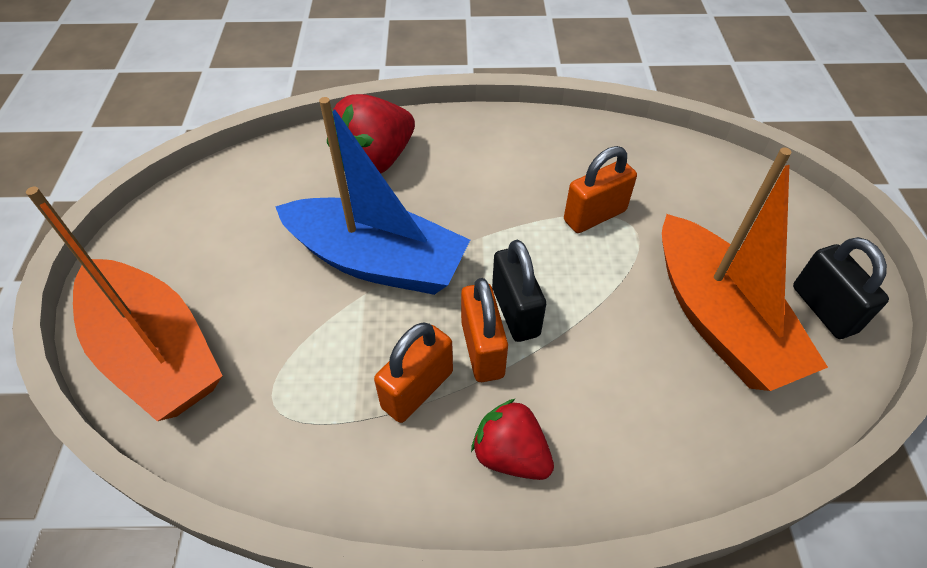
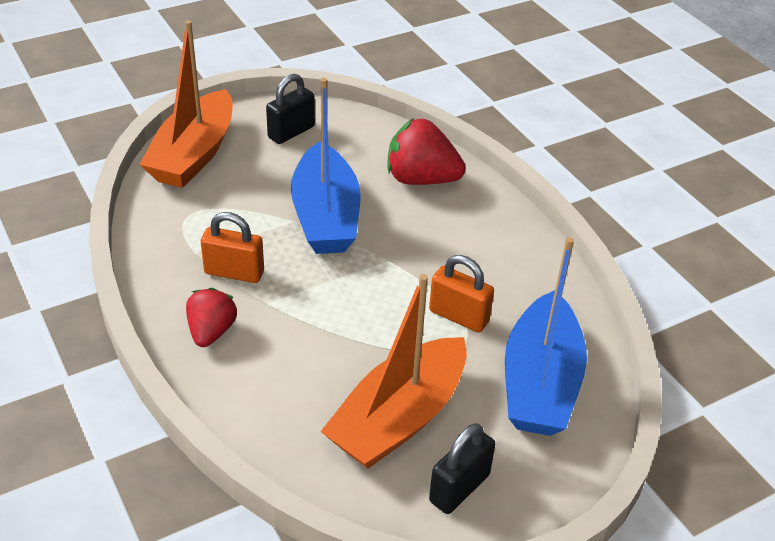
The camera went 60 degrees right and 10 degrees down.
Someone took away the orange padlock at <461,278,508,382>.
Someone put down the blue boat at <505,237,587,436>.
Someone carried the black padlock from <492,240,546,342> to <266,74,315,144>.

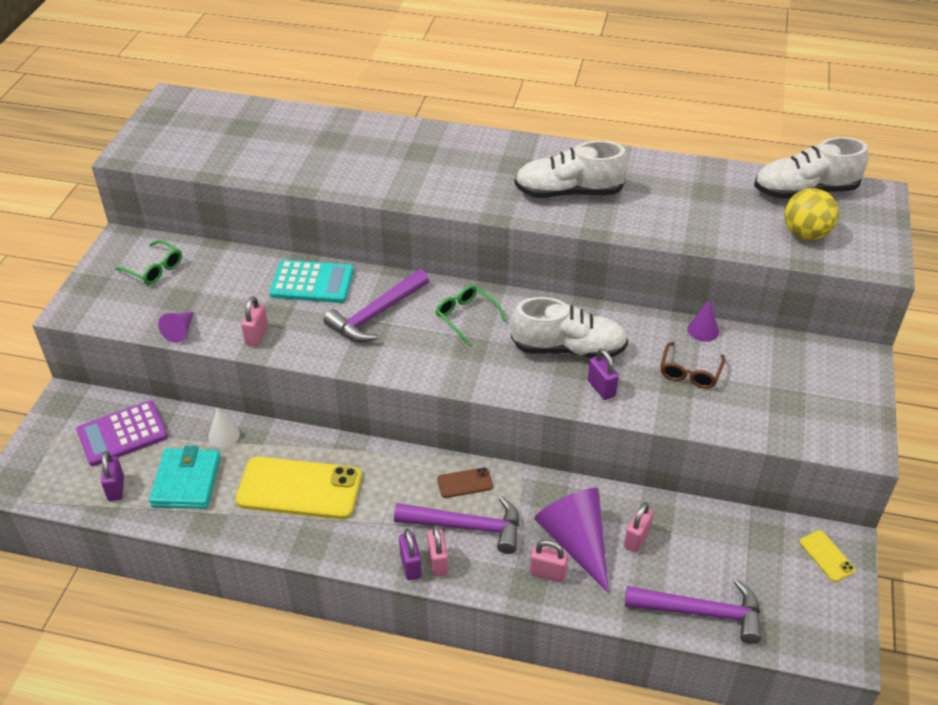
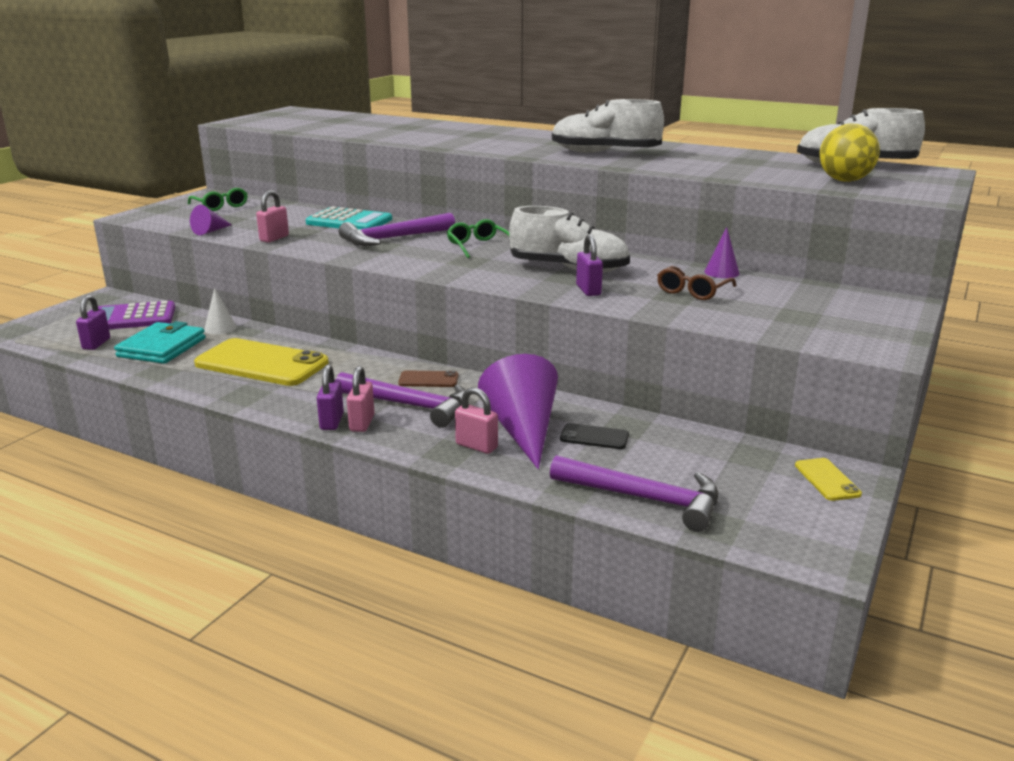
The camera went 15 degrees right and 20 degrees down.
Someone swapped the pink padlock at <624,502,654,553> for the black phone at <560,423,629,449>.

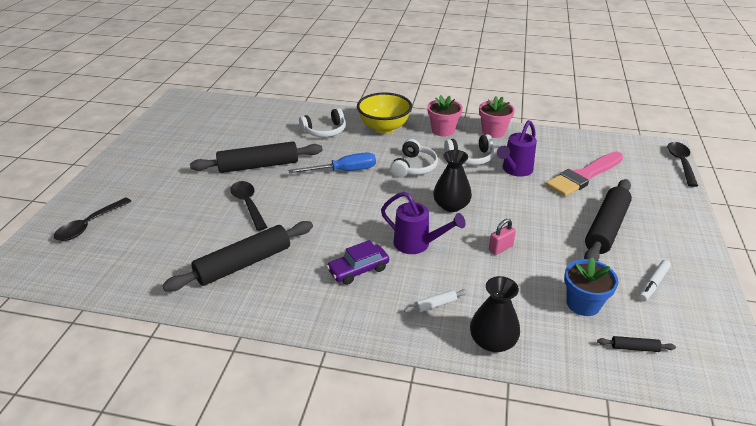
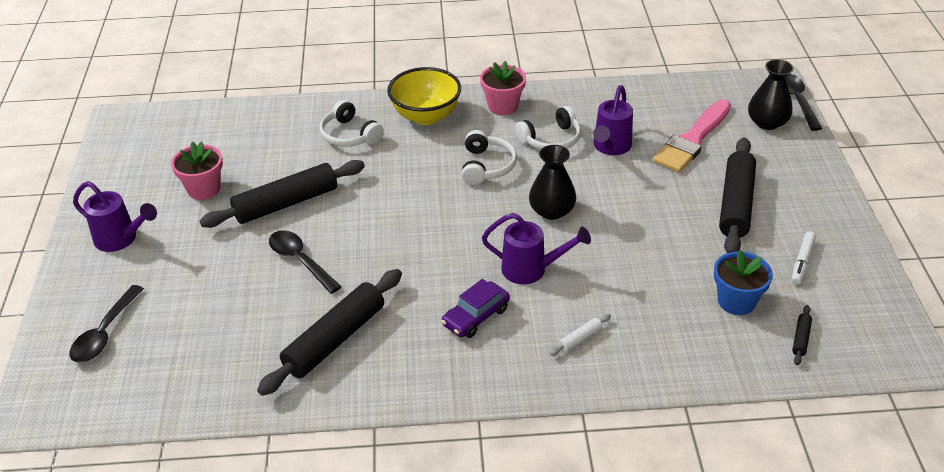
The camera went 15 degrees left and 5 degrees up.
Someone took away the blue screwdriver at <288,152,376,173>.
Someone took away the pink padlock at <489,219,516,255>.
Someone put down the purple watering can at <73,181,157,252>.
Someone carried the black vase from <470,276,520,352> to <748,59,794,130>.
Someone carried the pink flower pot from <479,96,515,138> to <171,141,223,200>.
Someone rotated the white headphones at <299,108,346,137> by 90 degrees clockwise.
Someone rotated the black rolling pin at <597,336,676,352> by 60 degrees counterclockwise.

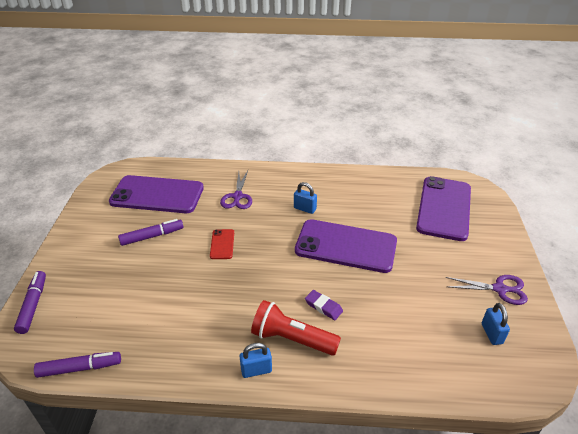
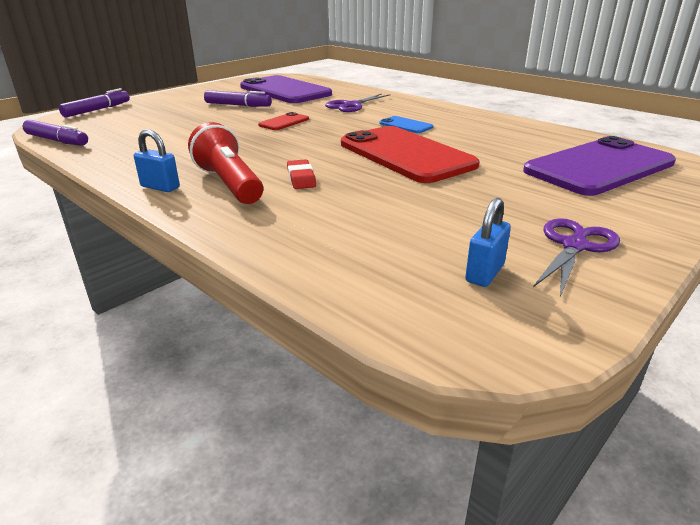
The camera went 40 degrees right and 10 degrees down.
Someone swapped the blue padlock at <294,182,317,214> for the blue phone at <380,116,433,133>.
Someone repainted the purple phone at <295,219,397,273>, which became the red phone at <341,126,480,183>.
Someone repainted the purple eraser at <305,290,343,320>, which became the red eraser at <287,159,316,189>.
Someone rotated the purple scissors at <445,275,528,305> by 105 degrees counterclockwise.

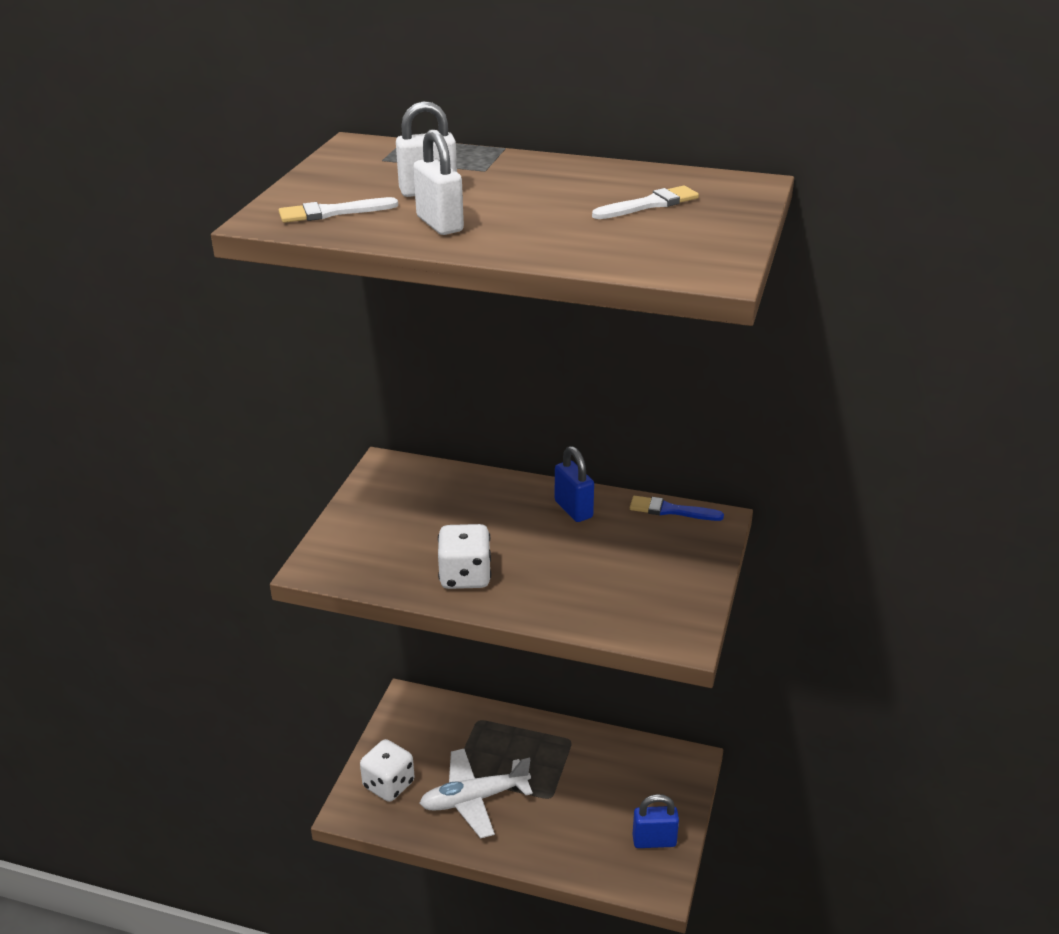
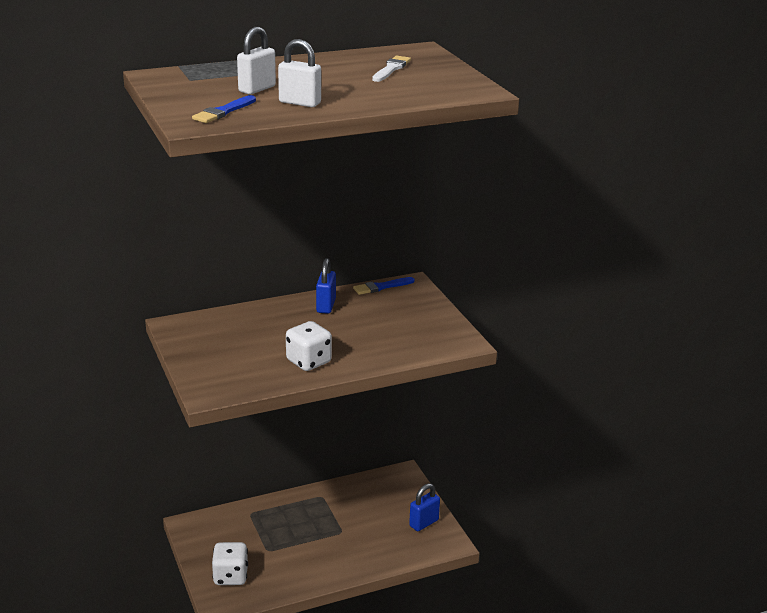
The camera went 40 degrees left and 5 degrees down.
Someone took away the white plane at <419,749,533,839>.
Someone repainted the white brush at <279,197,398,223>, which became the blue brush at <192,95,256,123>.
Someone rotated the blue padlock at <555,446,594,522> by 75 degrees clockwise.

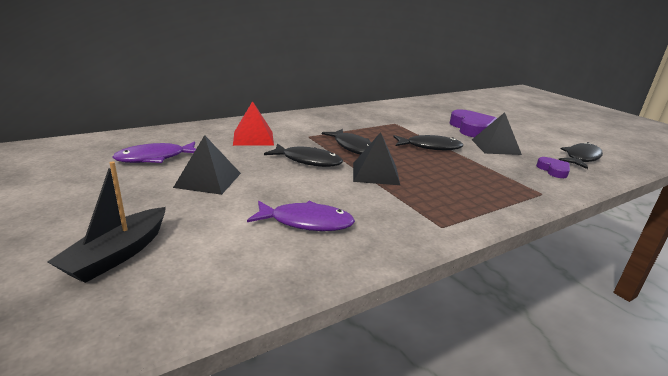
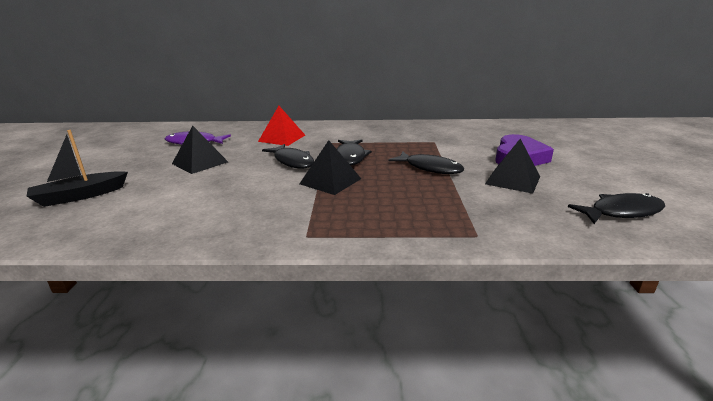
The camera went 35 degrees right and 0 degrees up.
Someone took away the purple fish at <247,201,355,231>.
Someone took away the purple heart at <536,157,570,178>.

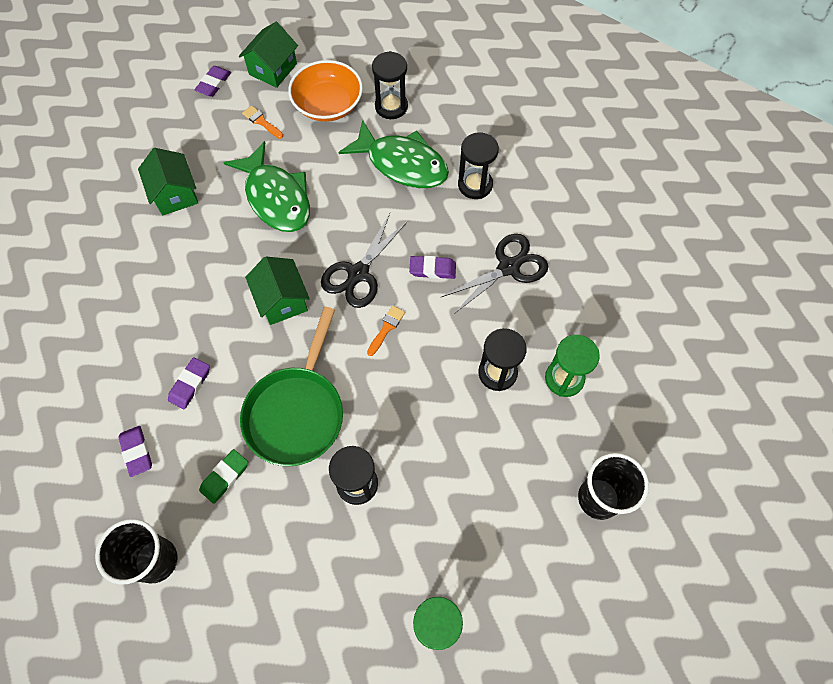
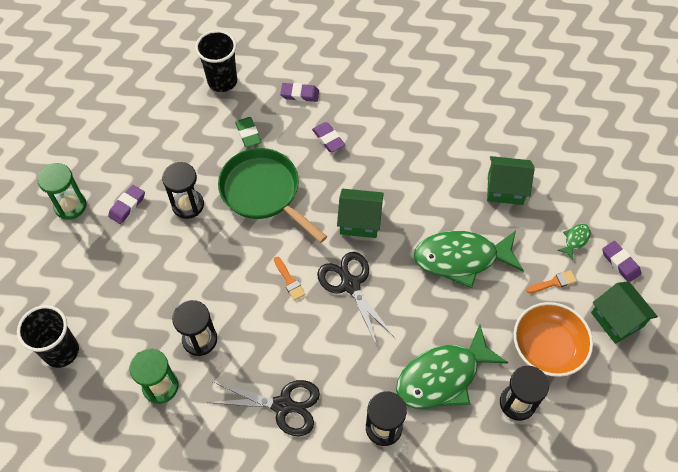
The camera went 120 degrees right and 5 degrees down.
Someone put down the green fish at <557,224,591,260>.
Someone carried the purple eraser from <409,256,456,279> to <108,185,145,224>.
Someone rotated the black scissors at <441,234,548,314> by 75 degrees counterclockwise.

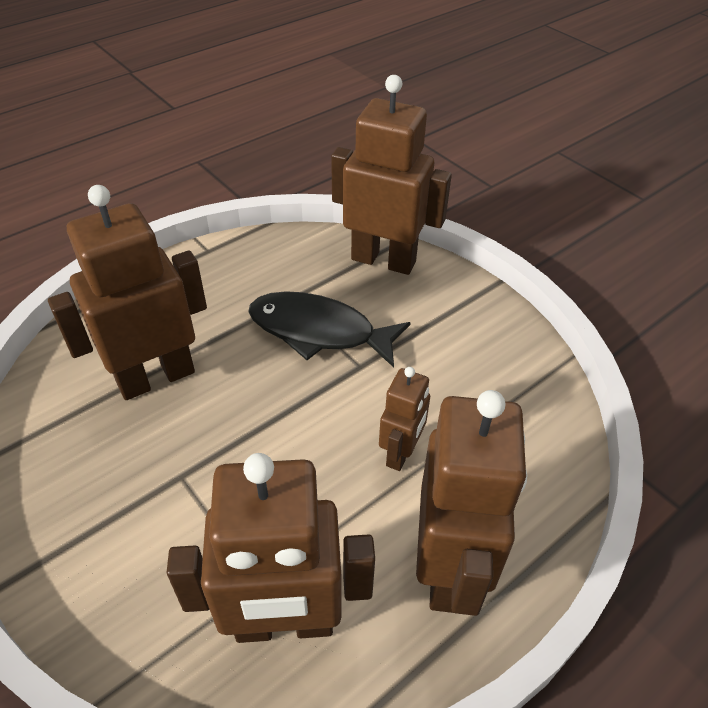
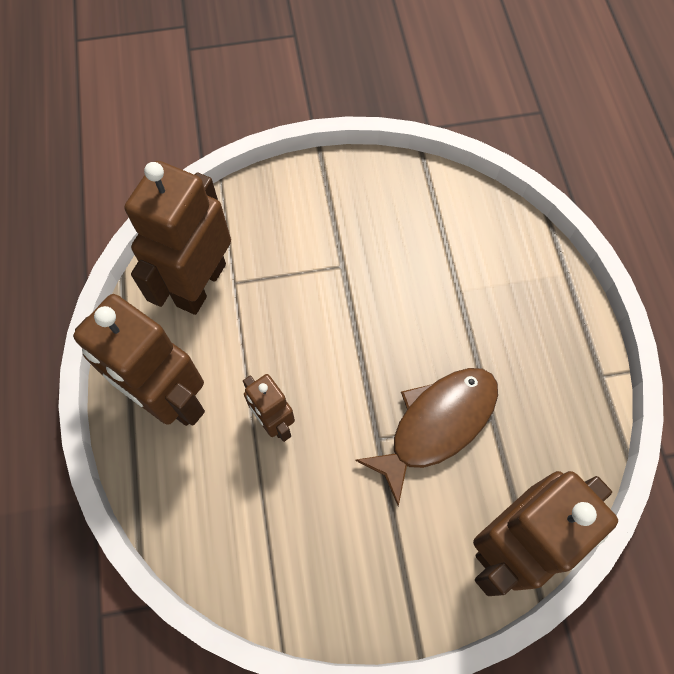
The camera went 120 degrees right and 20 degrees up.
Someone took away the brown robot at <48,185,207,400>.
Someone repainted the black fish at <248,291,411,368>, which became the brown fish at <355,368,498,506>.

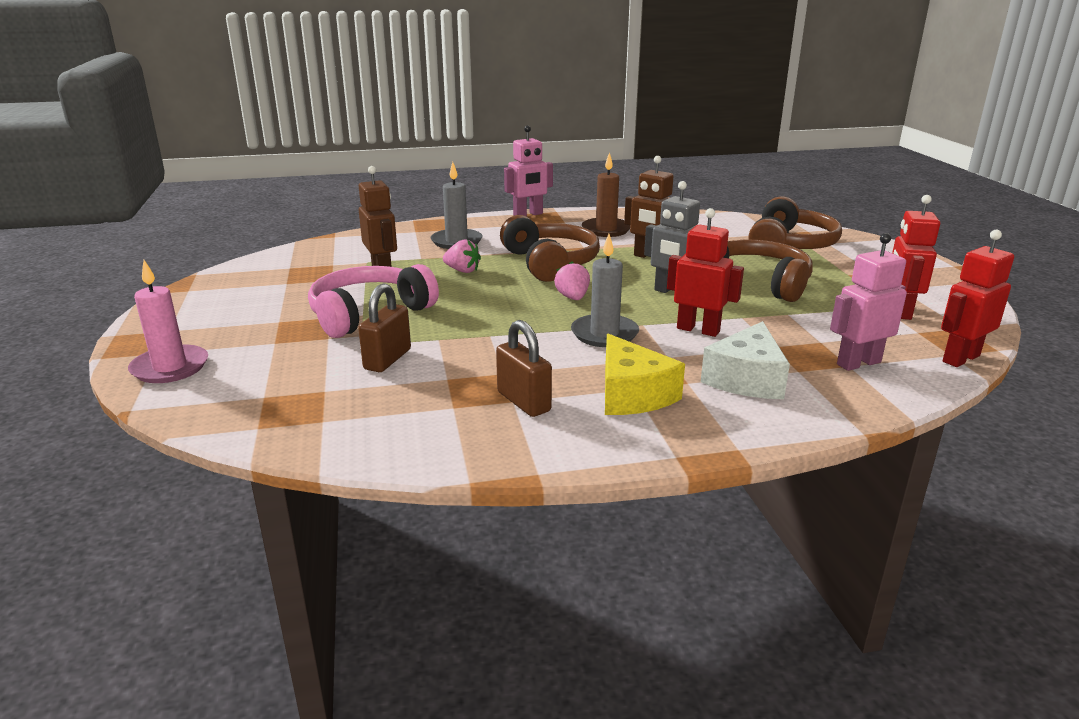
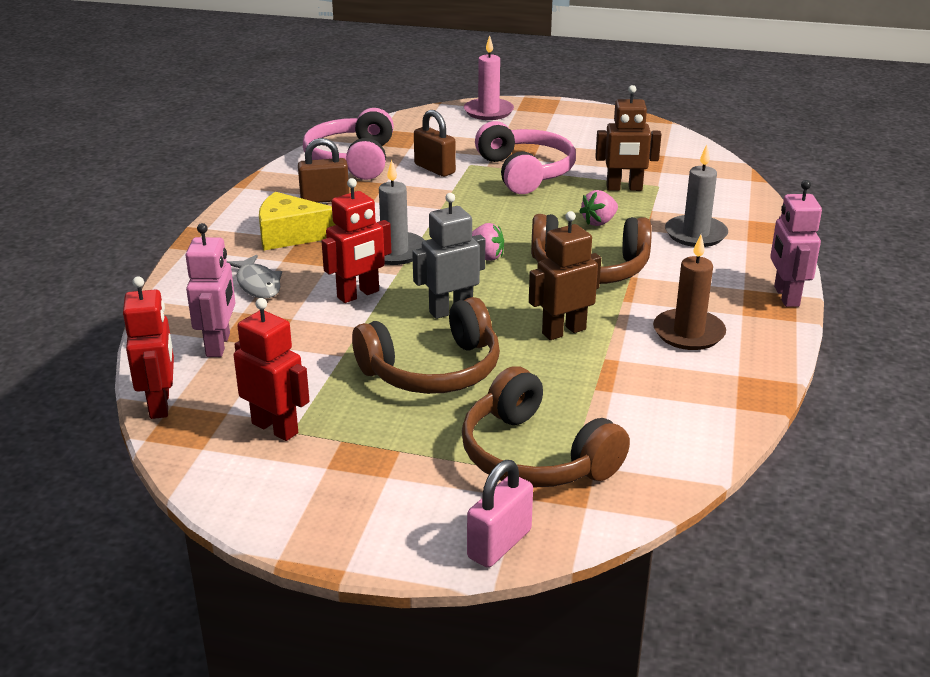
The camera went 115 degrees right and 5 degrees up.
Someone put down the pink headphones at <303,108,394,180>.
Someone put down the pink padlock at <467,460,533,568>.
Someone swapped the white cheese at <701,321,790,399> for the grey fish at <226,255,282,299>.

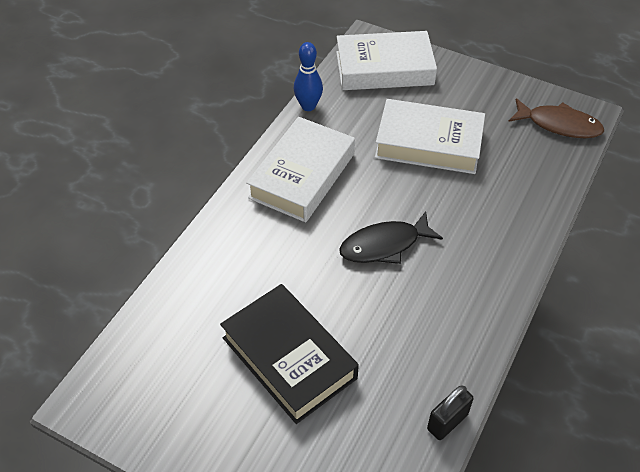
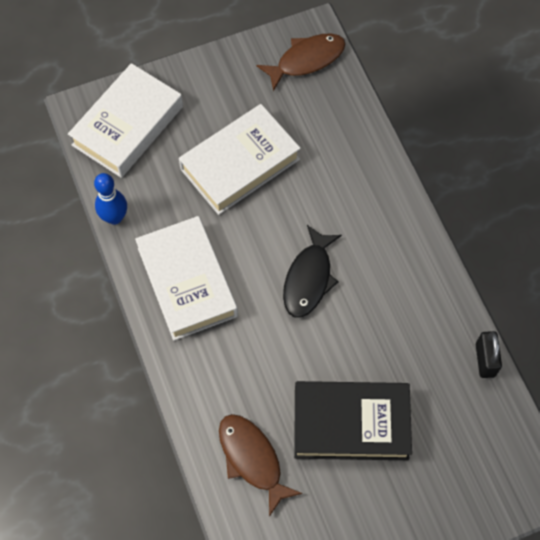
The camera went 50 degrees left and 15 degrees up.
Someone put down the brown fish at <219,414,303,517>.

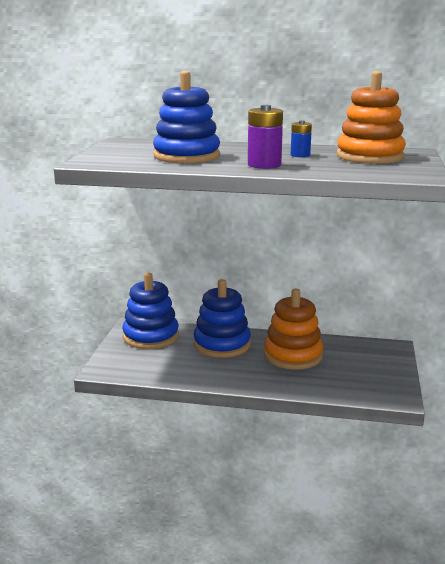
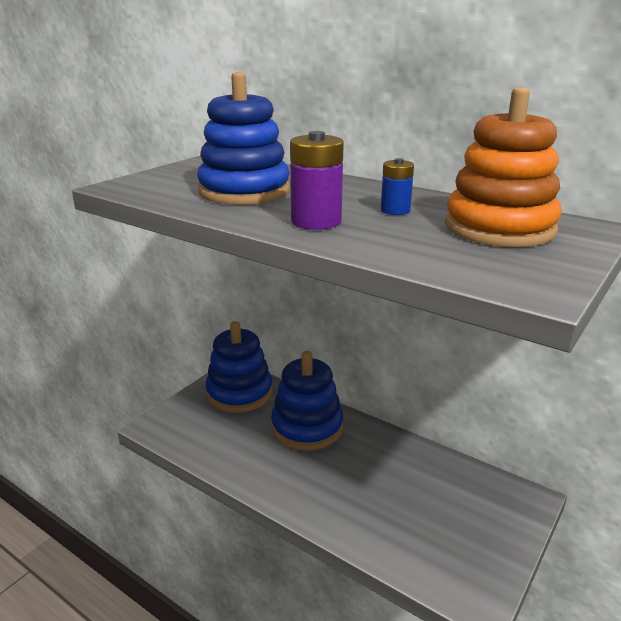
The camera went 25 degrees right and 5 degrees up.
Someone took away the orange stacking toy at <264,289,323,370>.

